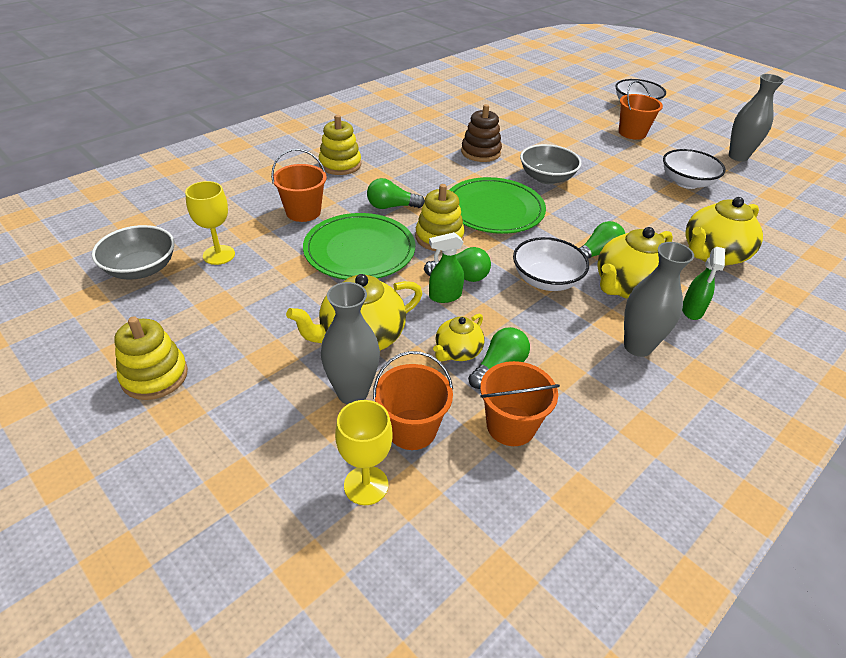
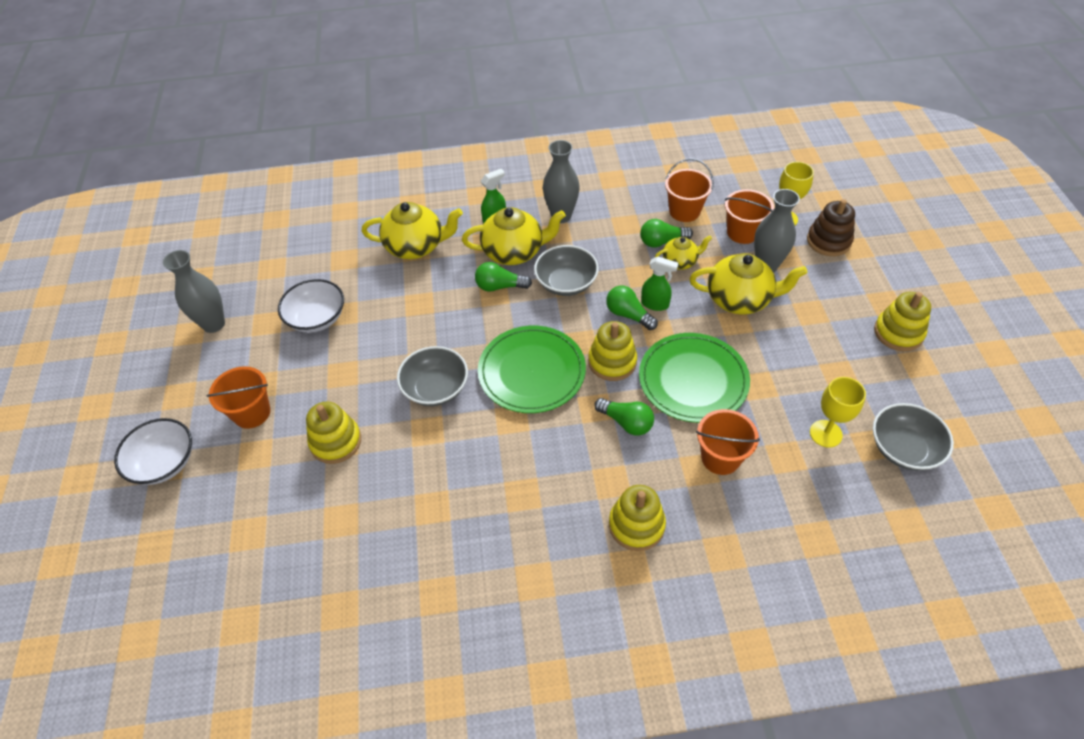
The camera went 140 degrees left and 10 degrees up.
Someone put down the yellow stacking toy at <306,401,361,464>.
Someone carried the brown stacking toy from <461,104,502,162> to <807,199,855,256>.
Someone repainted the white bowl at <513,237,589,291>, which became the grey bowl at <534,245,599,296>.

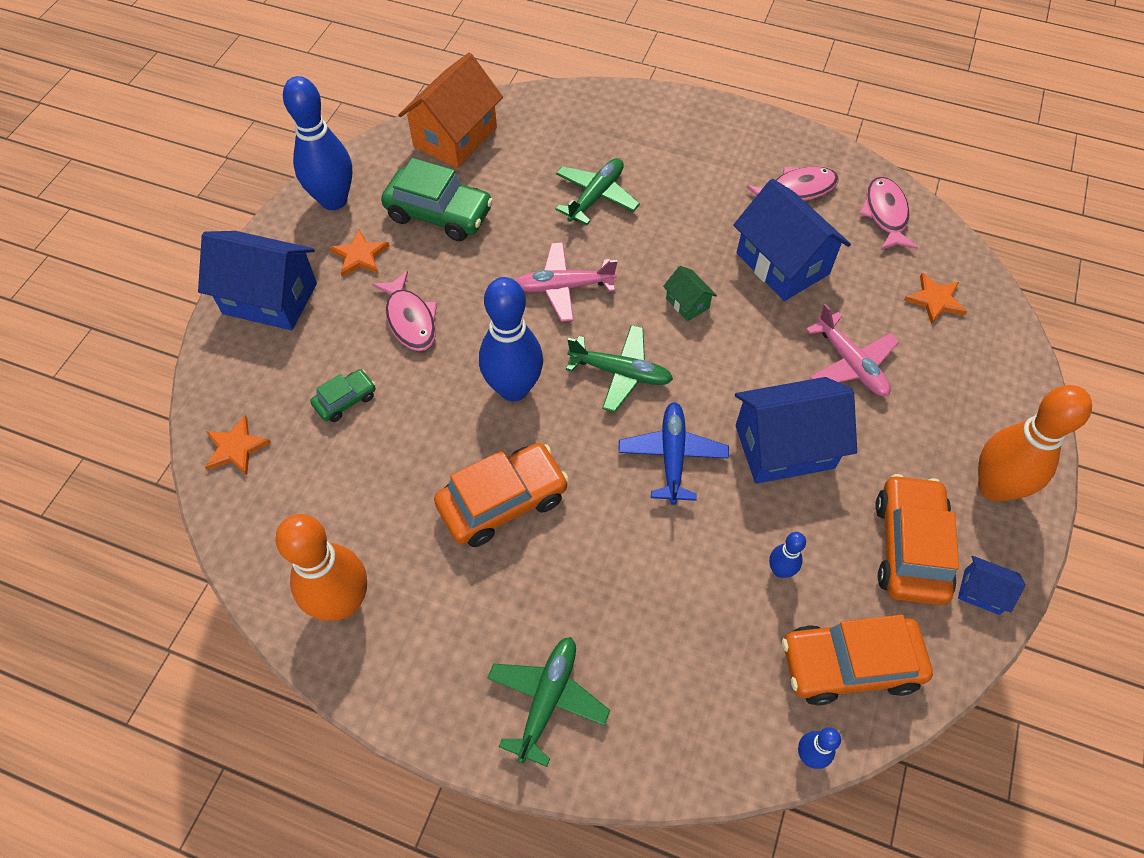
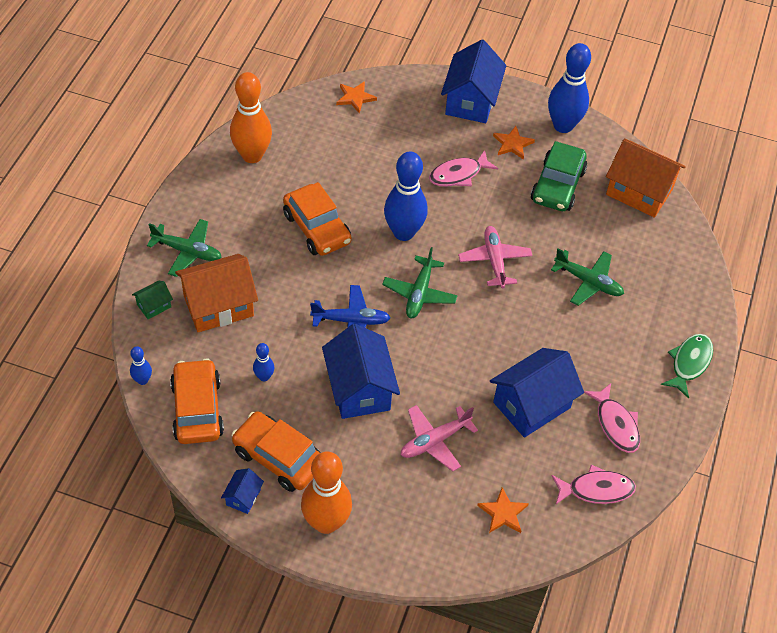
The camera went 85 degrees right and 5 degrees down.
Someone took away the green car at <310,369,376,422>.
Someone put down the orange house at <175,254,258,332>.
Someone put down the green fish at <661,334,713,399>.
Someone carried the green house from <663,266,717,321> to <132,281,173,319>.
Someone rotated the orange car at <875,474,959,605> by 150 degrees counterclockwise.

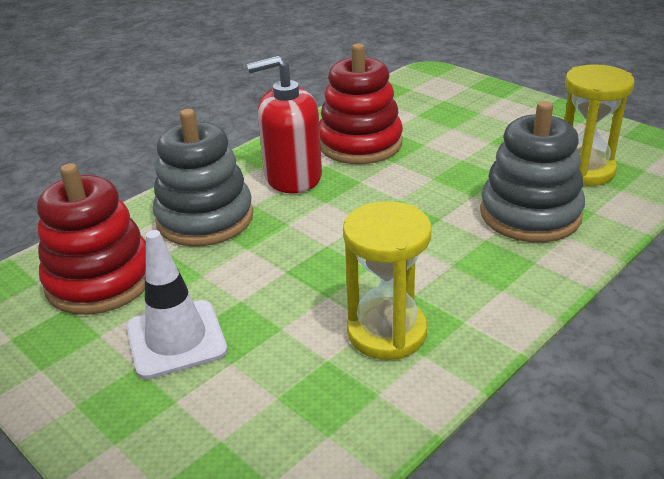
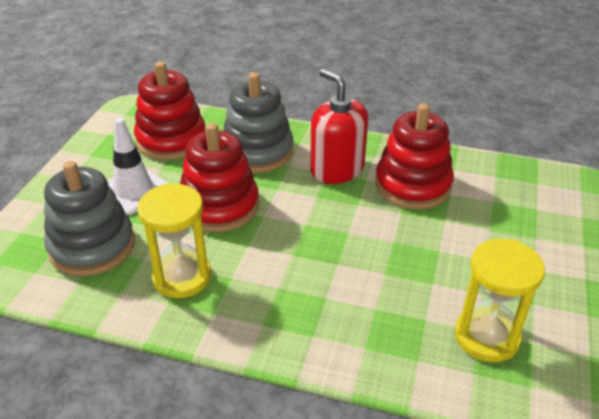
The camera went 60 degrees right and 5 degrees up.
Someone put down the red stacking toy at <180,123,259,232>.
Someone carried the grey stacking toy from <480,101,585,242> to <44,161,135,276>.

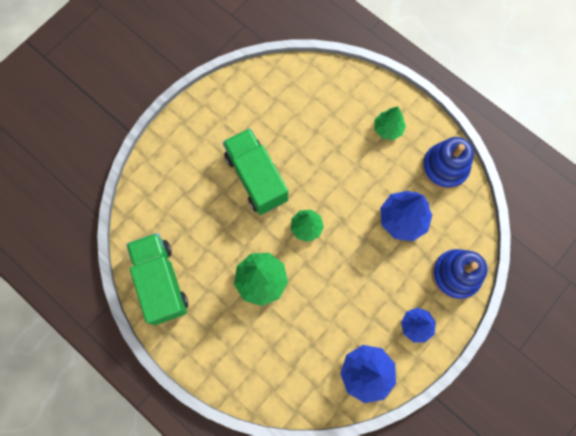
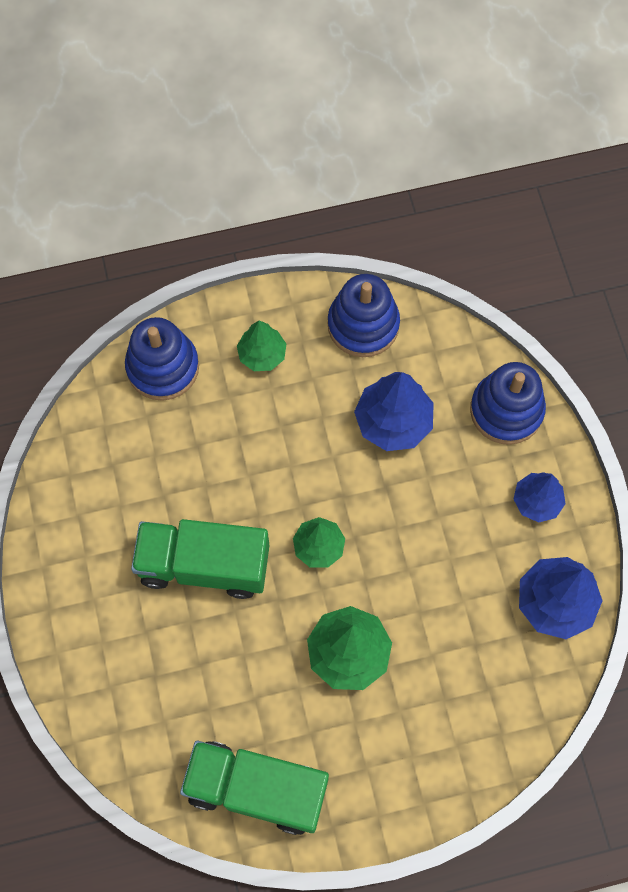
The camera went 55 degrees left and 5 degrees down.
Someone put down the blue stacking toy at <125,317,199,401>.

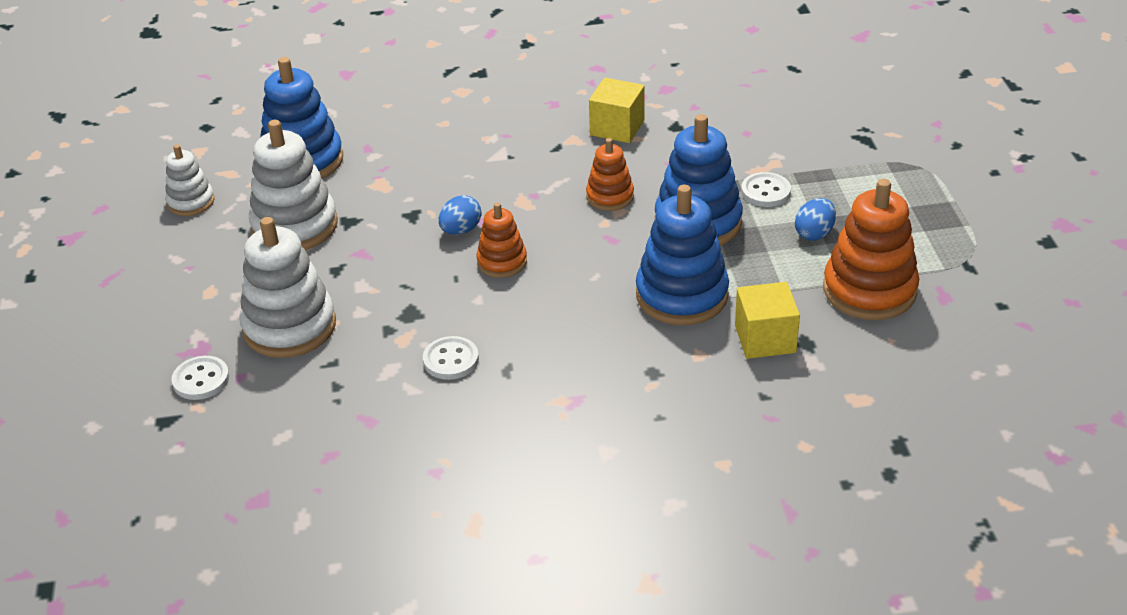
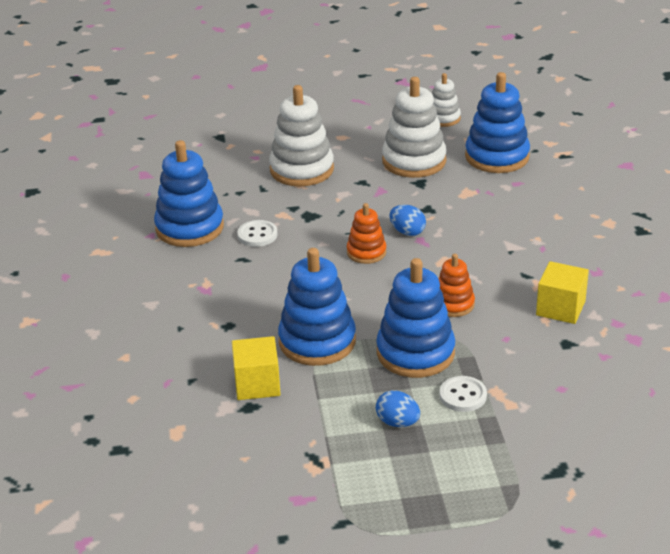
The camera went 90 degrees right and 5 degrees down.
Someone took away the white button at <171,356,229,400>.
Someone took away the orange stacking toy at <823,179,919,320>.
Someone put down the blue stacking toy at <154,140,224,247>.

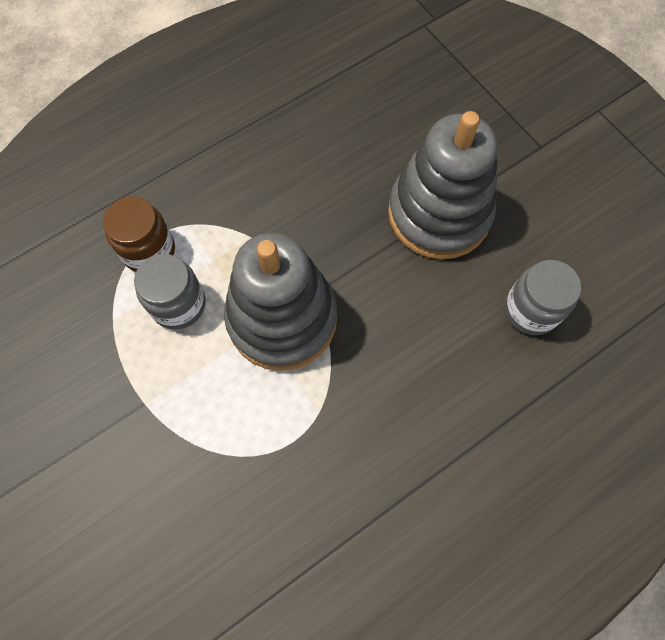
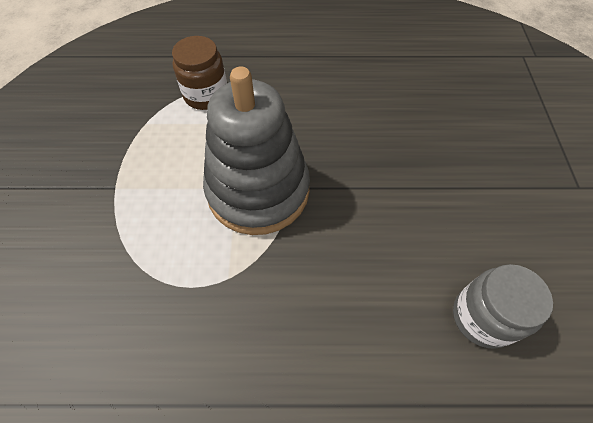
The camera went 35 degrees right and 10 degrees down.
Someone took away the grey jar at <134,254,205,329>.
Someone took away the grey stacking toy at <388,111,498,259>.

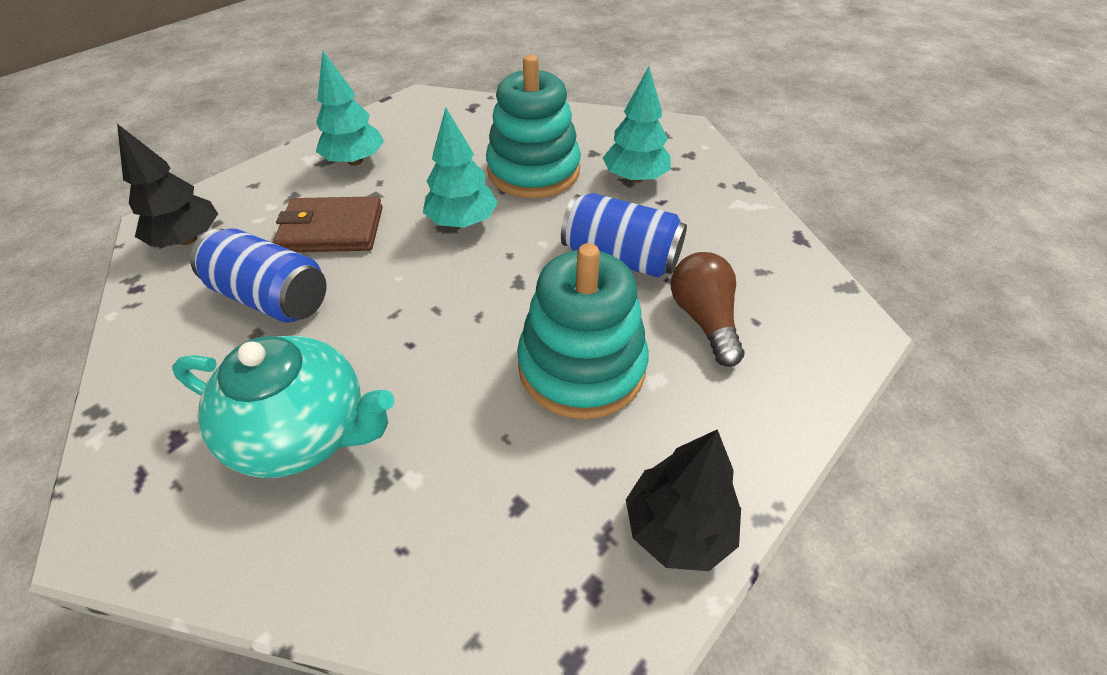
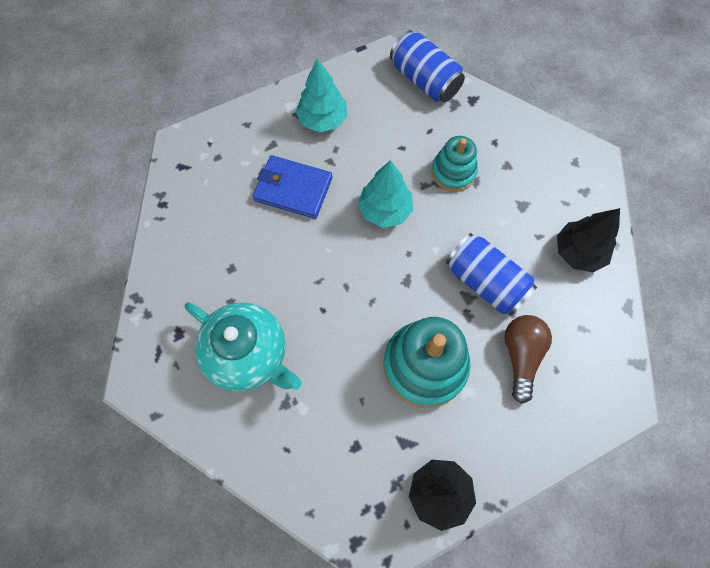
The camera went 20 degrees right and 20 degrees up.
Someone took away the turquoise tree at <603,67,671,183>.
Someone carried the black tree from <117,124,218,247> to <557,208,620,272>.
Someone carried the blue can from <190,228,327,323> to <390,30,465,102>.
Someone repainted the brown wallet at <273,196,383,252>, which became the blue wallet at <253,155,332,219>.
Someone scaled the turquoise stacking toy at <486,55,581,198> by 0.61.

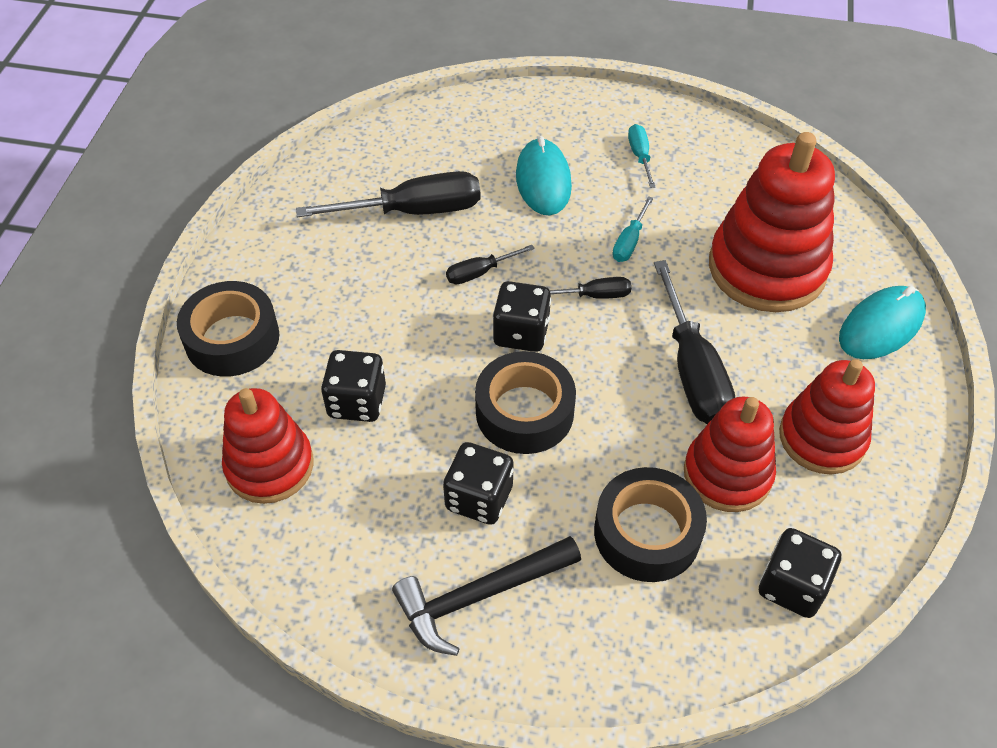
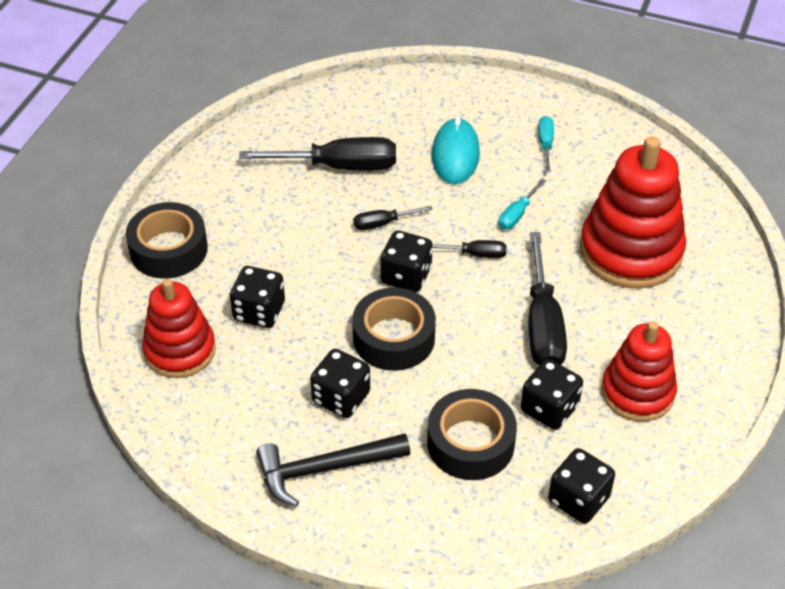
The camera went 10 degrees right and 5 degrees down.
Someone took away the turquoise mouse at <839,286,926,359>.
Someone swapped the red stacking toy at <684,397,776,512> for the black dice at <521,359,583,430>.

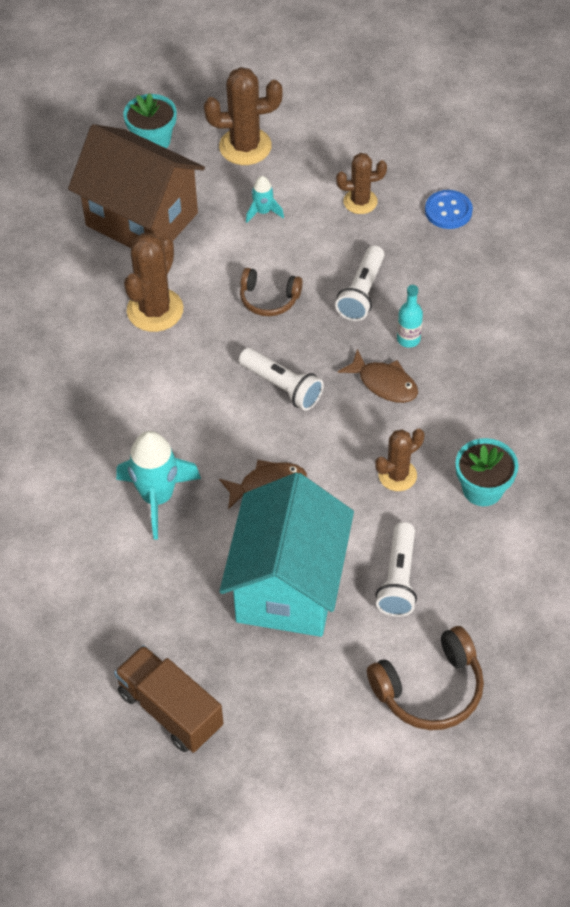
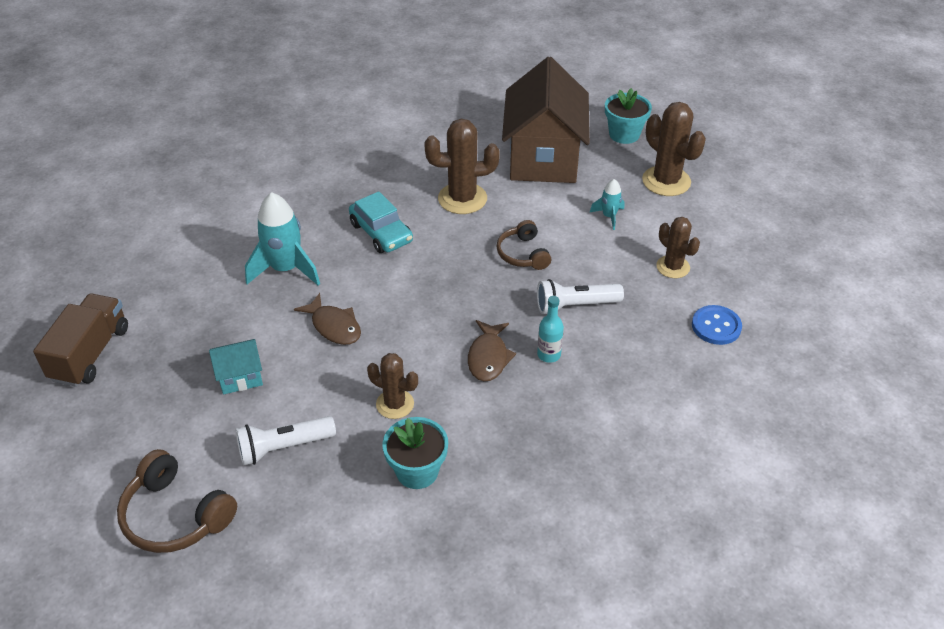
The camera went 60 degrees right and 10 degrees down.
Someone took away the white flashlight at <239,348,324,411>.
Someone put down the turquoise car at <349,192,413,253>.
Someone scaled the turquoise house at <219,472,354,637> by 0.42.

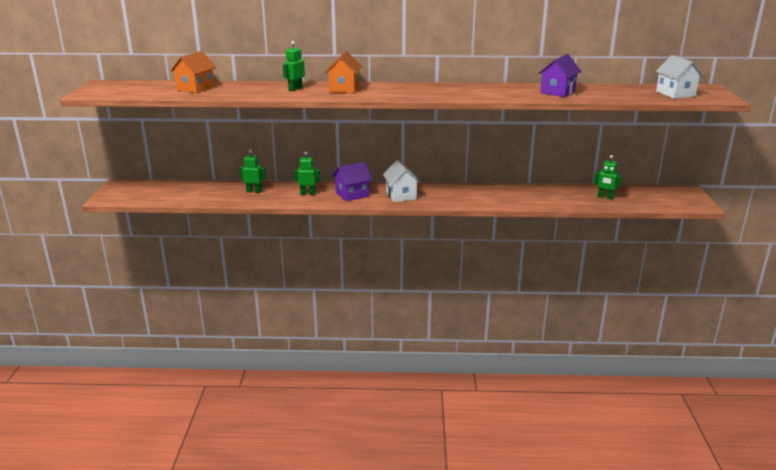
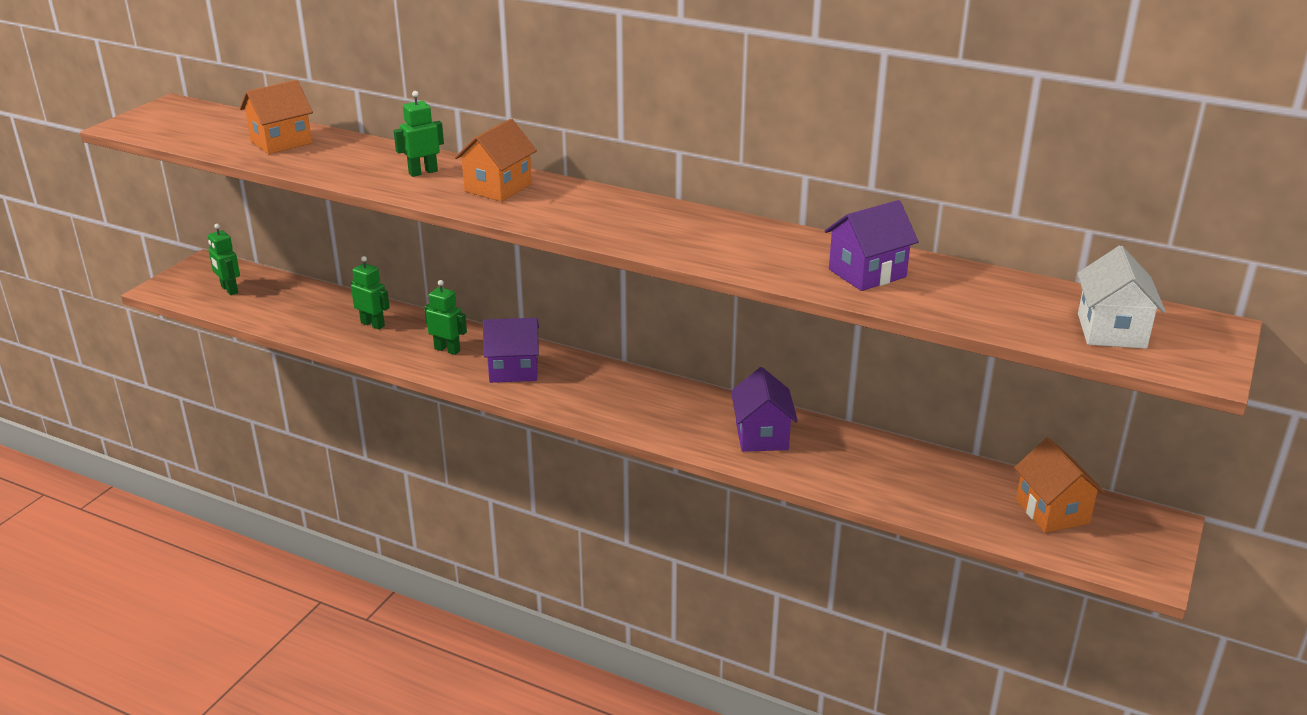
The camera went 25 degrees right and 5 degrees up.
Someone took away the white house at <383,160,420,202>.
Someone put down the purple house at <731,367,798,452>.
Someone put down the orange house at <1014,438,1105,533>.
Someone carried the green robot from <594,155,622,200> to <208,224,240,295>.

